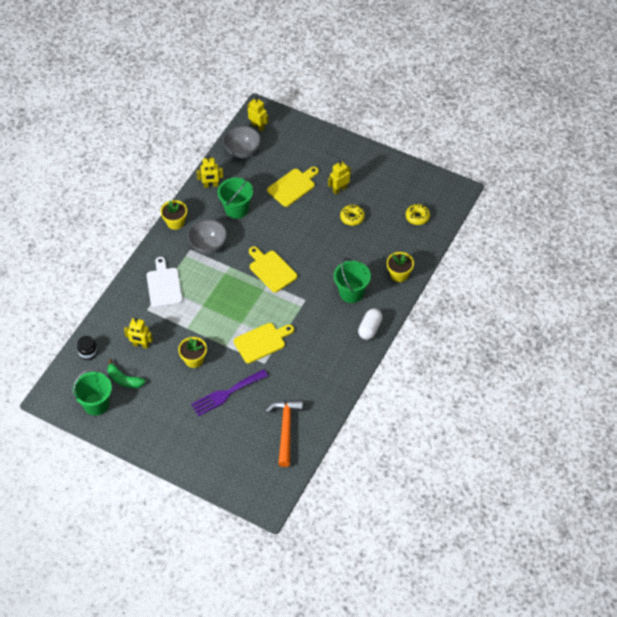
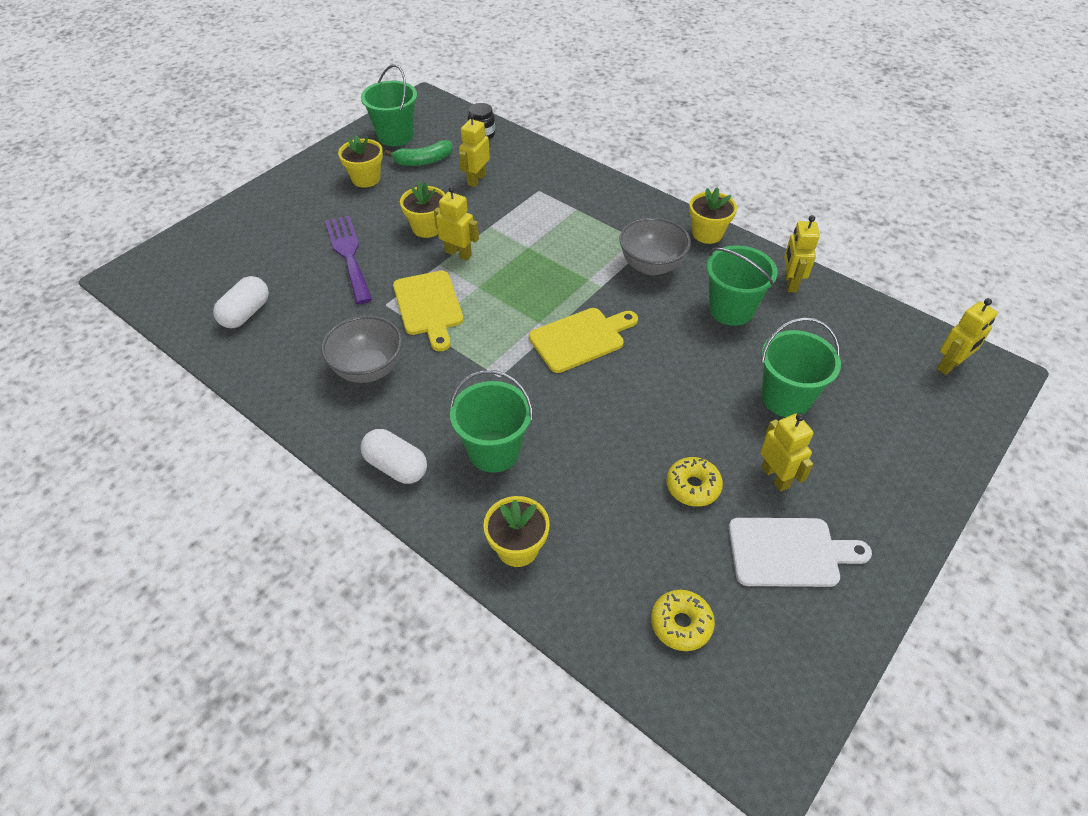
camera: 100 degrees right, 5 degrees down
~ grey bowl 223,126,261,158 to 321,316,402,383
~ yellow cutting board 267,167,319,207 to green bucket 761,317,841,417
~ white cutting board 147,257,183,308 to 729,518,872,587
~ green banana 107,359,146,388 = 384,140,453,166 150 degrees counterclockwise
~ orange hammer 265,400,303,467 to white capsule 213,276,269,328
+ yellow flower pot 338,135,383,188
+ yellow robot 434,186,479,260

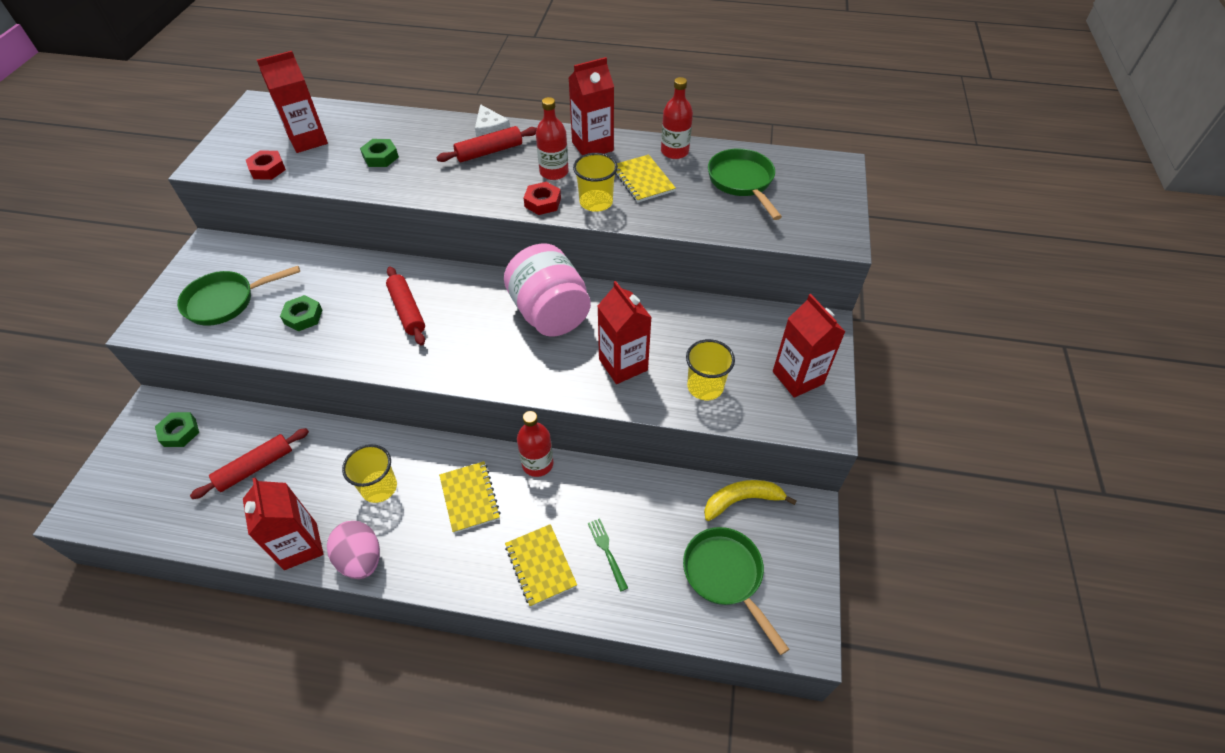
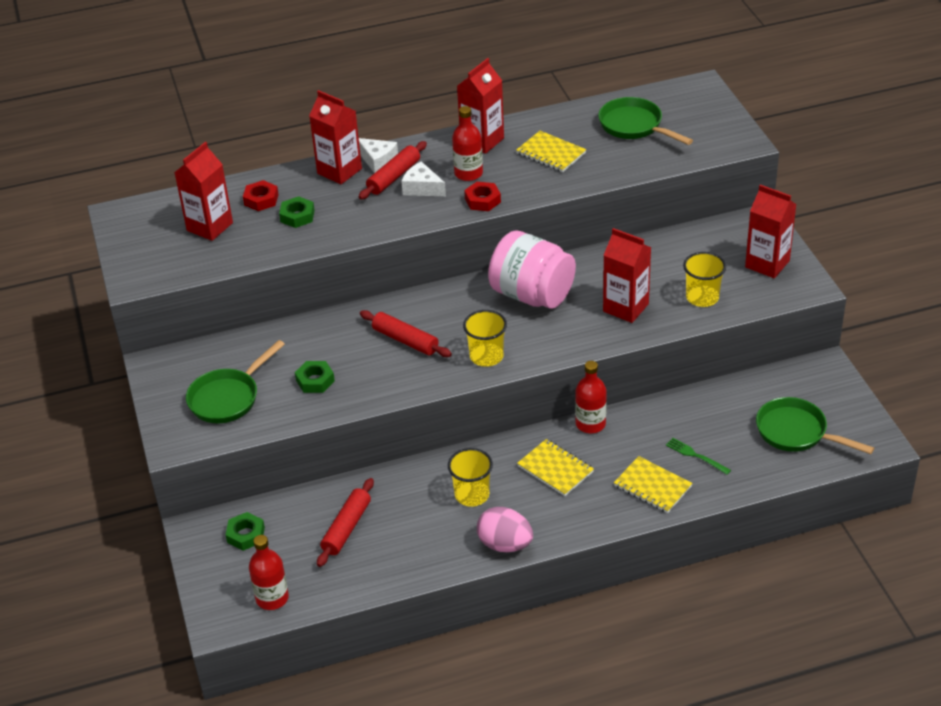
camera: 25 degrees left, 10 degrees down
~ red bottle 661,77,693,159 to 249,535,289,610
~ red nut 246,150,286,180 to 243,180,279,211
~ yellow cup 573,153,618,212 to 463,310,507,367
~ red carton 243,478,323,570 to 309,90,362,184
- yellow banana 704,480,797,521
+ white cheese 401,161,446,196

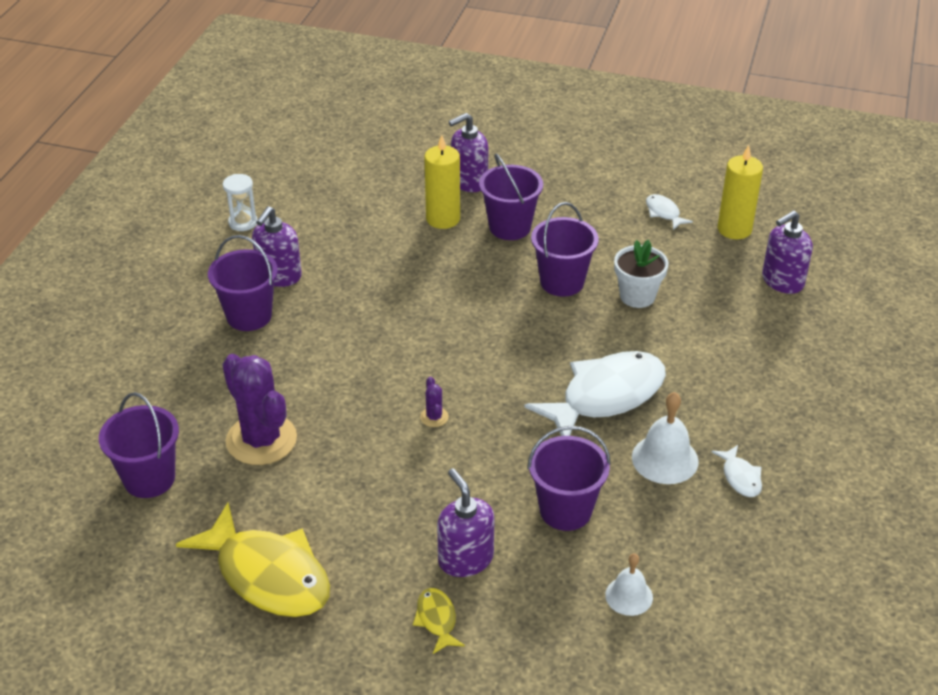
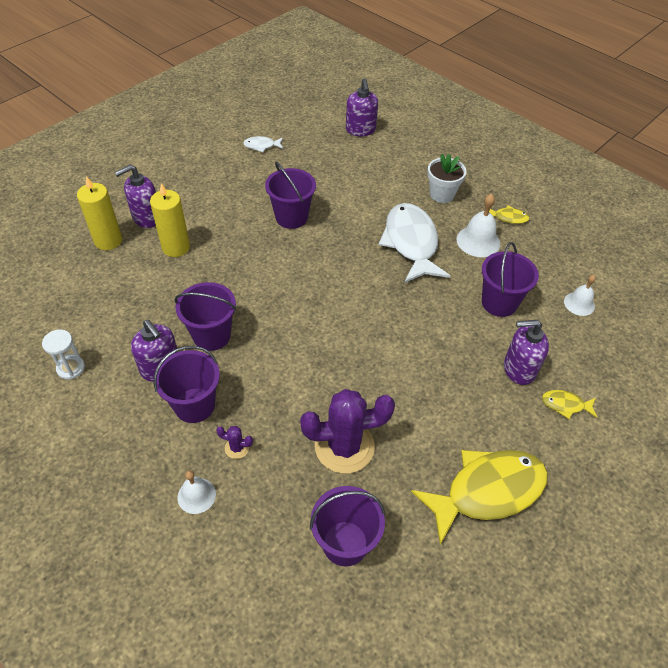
camera: 65 degrees left, 10 degrees up
~ purple soap dispenser 448,113,488,192 = 115,165,156,228 60 degrees clockwise
~ yellow candle 718,145,763,239 to 77,176,122,250
~ purple bucket 479,153,543,240 to 175,282,236,351
~ white flower pot 614,240,669,308 to 427,154,467,203
~ purple cactus 420,377,449,427 to 216,426,253,459
~ white fish 712,445,762,497 to yellow fish 489,206,530,224
+ white bell 178,470,216,514

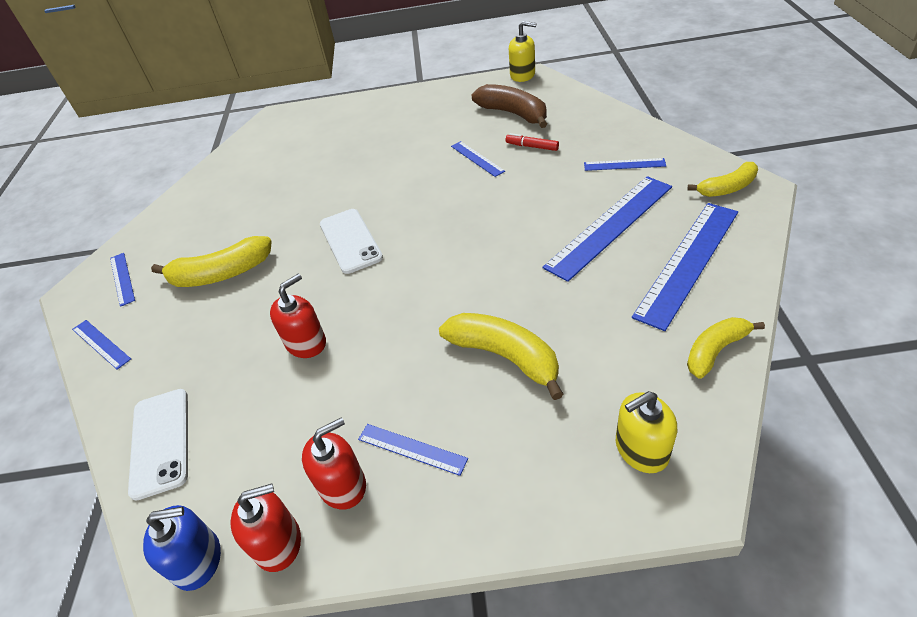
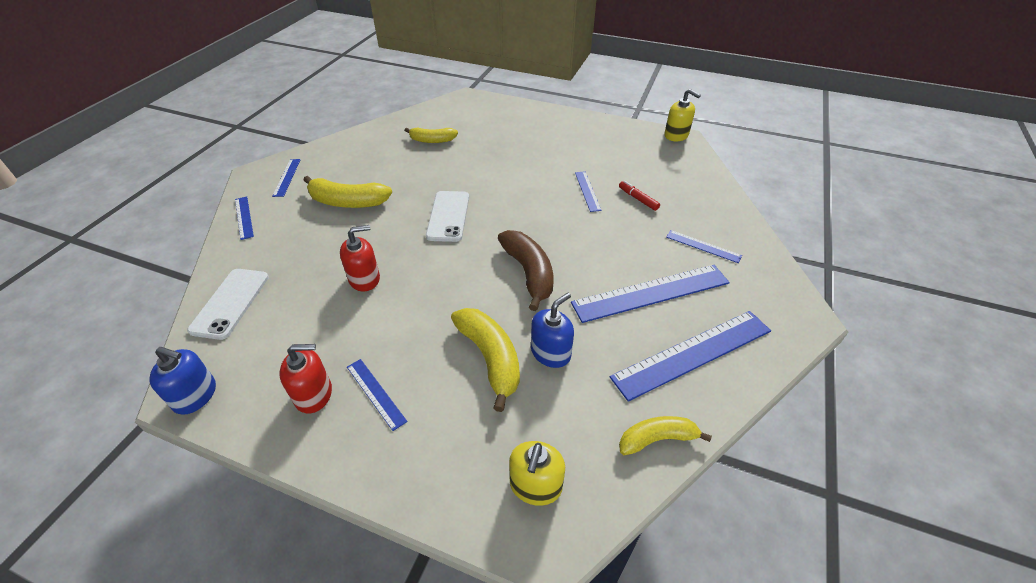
camera: 20 degrees right, 0 degrees up
~ brown banana 472,84,547,128 to 498,230,553,311
~ yellow banana 687,162,758,197 to 405,128,458,143
~ yellow soap dispenser 616,391,677,473 = 509,441,565,506 75 degrees counterclockwise
- red soap dispenser 231,484,301,572
+ blue soap dispenser 531,293,574,368

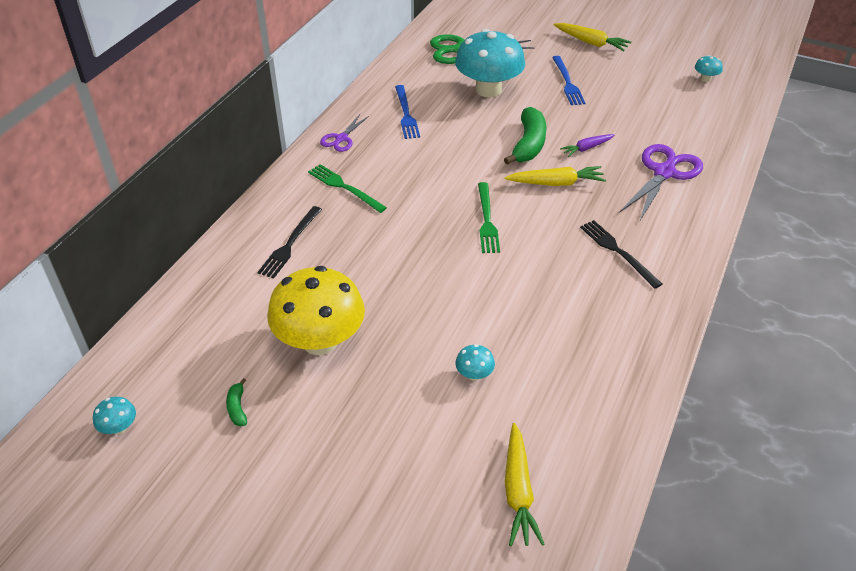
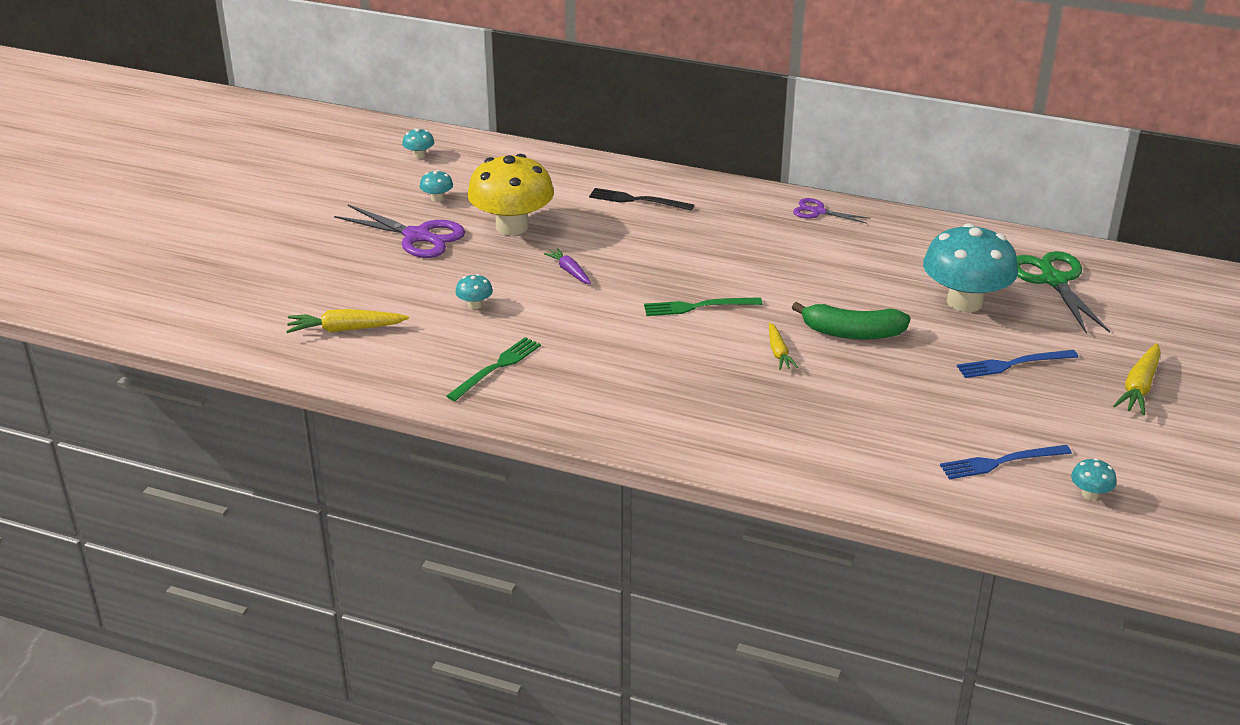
camera: 85 degrees right, 10 degrees down
~ blue fork 395,85,420,139 to 940,445,1072,479
~ purple carrot 560,134,614,157 to 544,248,591,284
~ purple scissors 620,144,703,220 to 334,205,465,258
~ green fork 308,164,387,213 to 446,337,541,401
~ yellow carrot 505,166,606,186 = 769,323,798,370 x0.65
- black fork 580,220,662,289
~ green banana 226,378,247,426 to turquoise mushroom 420,170,453,202

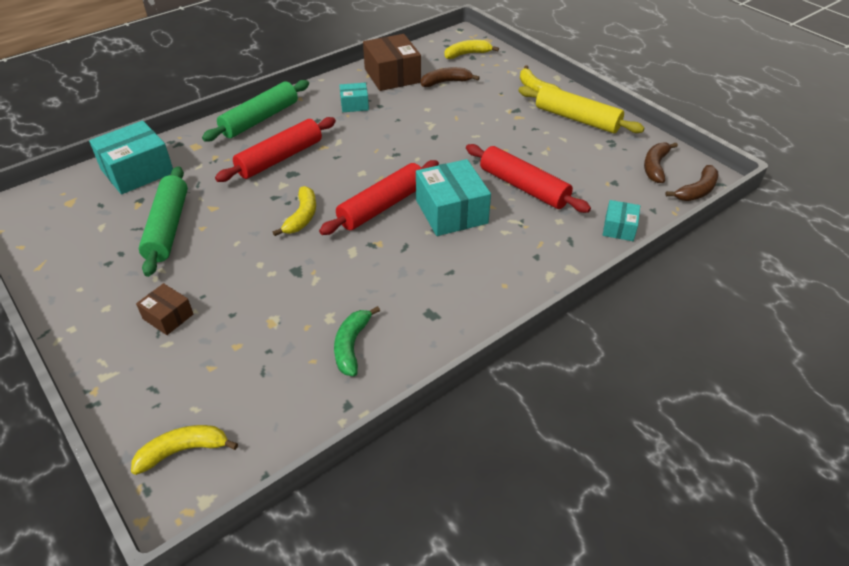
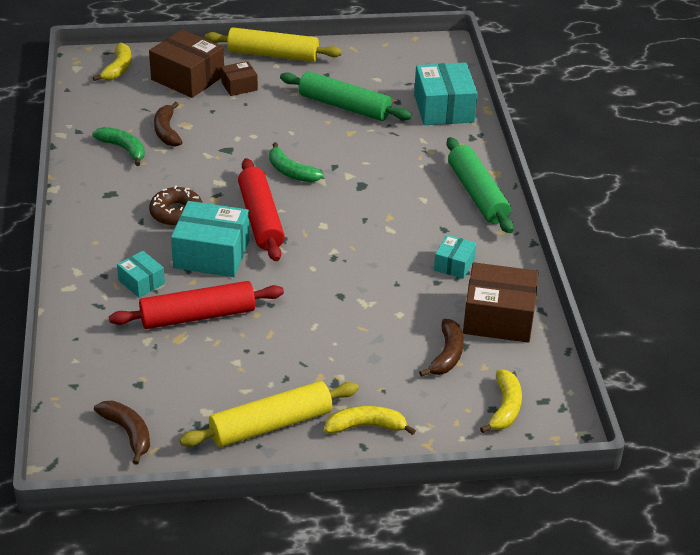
camera: 120 degrees right, 5 degrees down
- red rolling pin 215,117,336,182
~ brown banana 665,165,718,201 to 154,102,182,147
~ yellow banana 273,186,316,236 to green banana 269,142,324,182
~ turquoise box 603,200,640,241 to 117,251,165,298
+ yellow rolling pin 205,27,342,62
+ brown box 149,29,224,98
+ brown donut 149,186,203,226

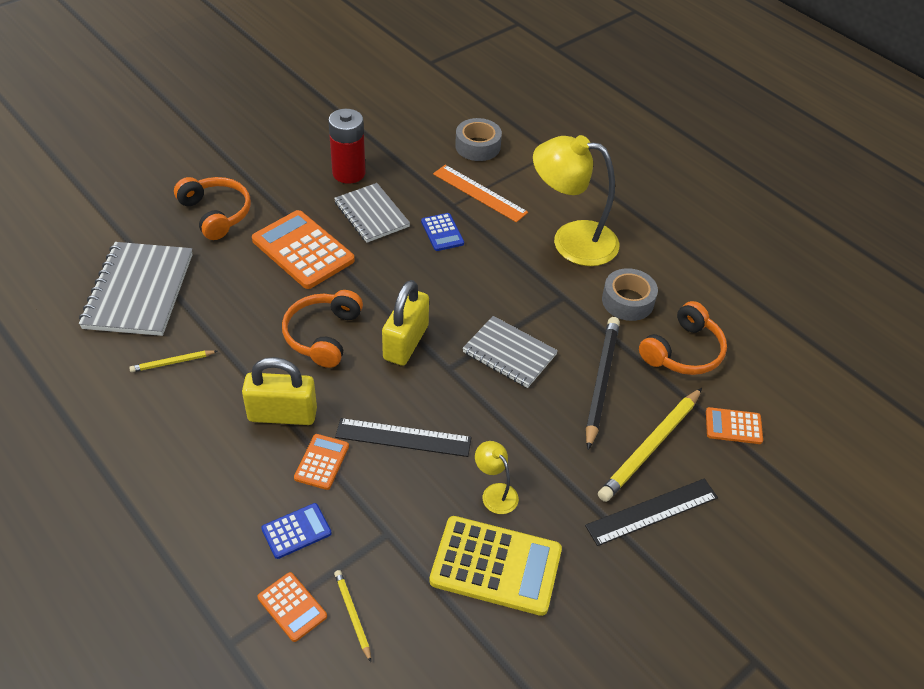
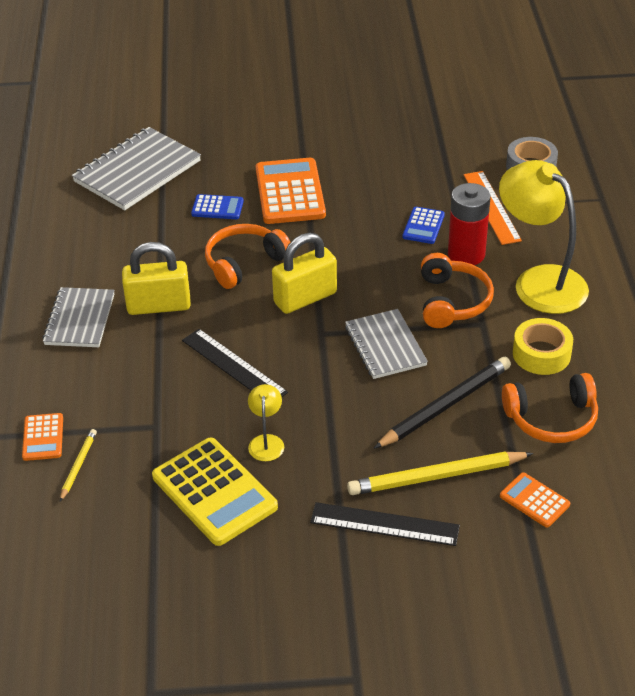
camera: 40 degrees right, 5 degrees down
~ red battery 328,109,366,184 to 448,183,491,265
~ orange headphones 174,177,251,240 to 421,253,494,328
~ grey notebook 334,183,410,243 to 42,287,115,347
~ grey tape 602,268,658,321 to yellow tape 513,318,573,375
- yellow pencil 129,350,217,372
~ yellow padlock 242,357,317,425 = 122,242,191,315 45 degrees counterclockwise
- orange calculator 294,434,349,490
~ blue calculator 261,503,331,559 to 191,194,244,219

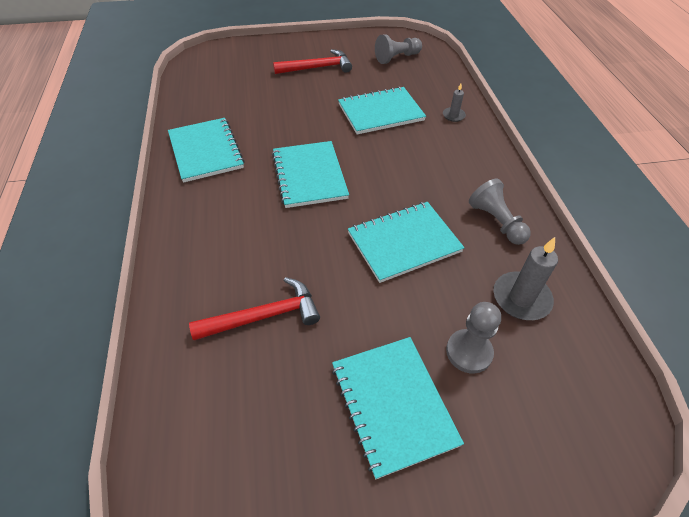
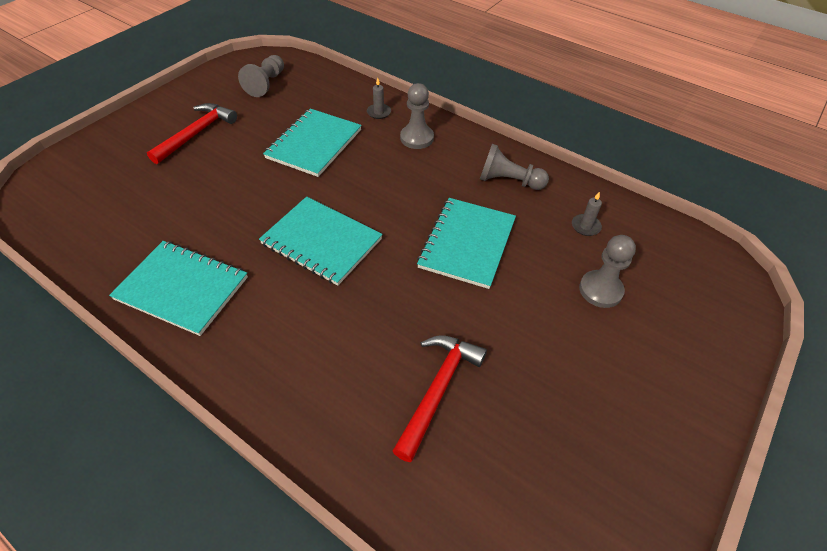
camera: 45 degrees left, 0 degrees up
~ grey candle 494,237,558,320 = 572,191,602,236 x0.55
- turquoise notebook 332,337,464,479
+ grey pawn 400,83,434,149

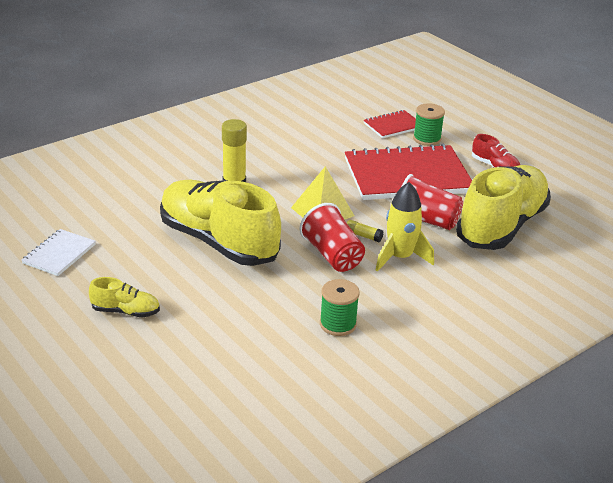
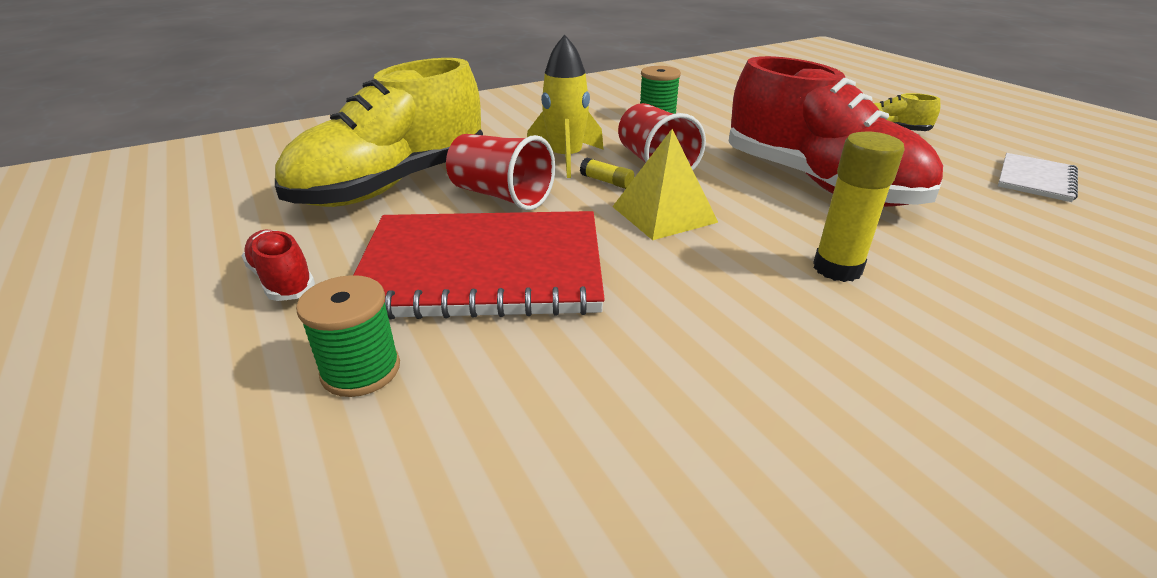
camera: 170 degrees left, 0 degrees up
- red notebook 364,110,416,138
~ yellow shoe 160,180,281,266 to red shoe 728,56,943,207

